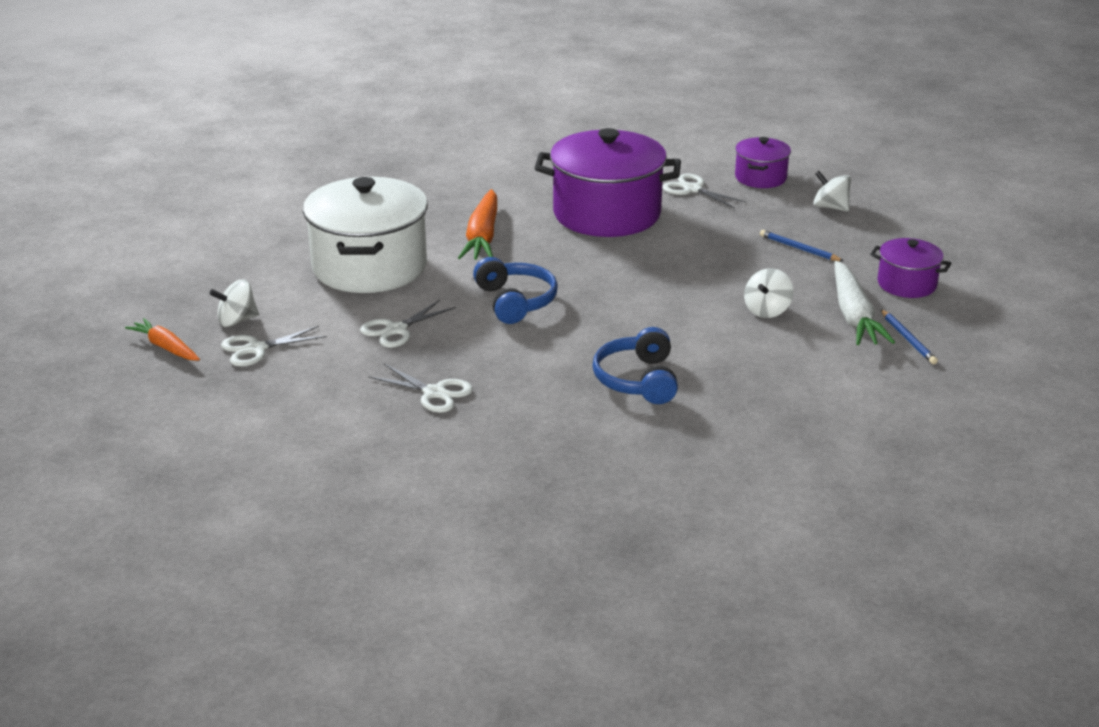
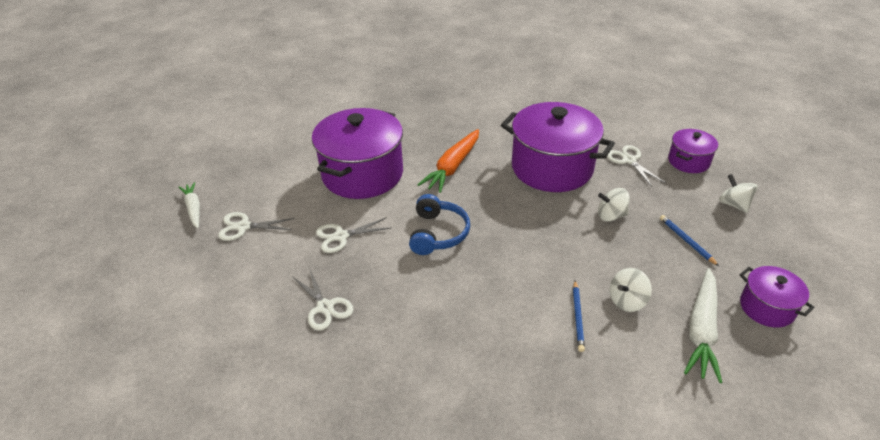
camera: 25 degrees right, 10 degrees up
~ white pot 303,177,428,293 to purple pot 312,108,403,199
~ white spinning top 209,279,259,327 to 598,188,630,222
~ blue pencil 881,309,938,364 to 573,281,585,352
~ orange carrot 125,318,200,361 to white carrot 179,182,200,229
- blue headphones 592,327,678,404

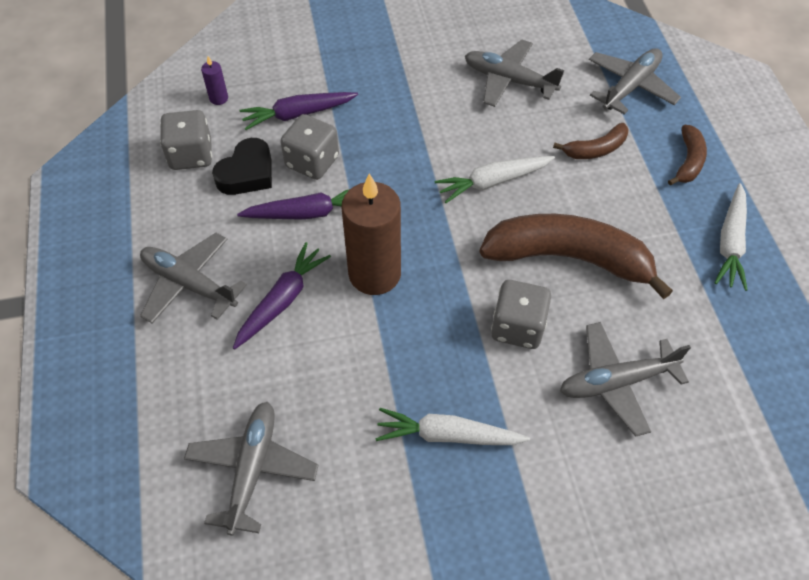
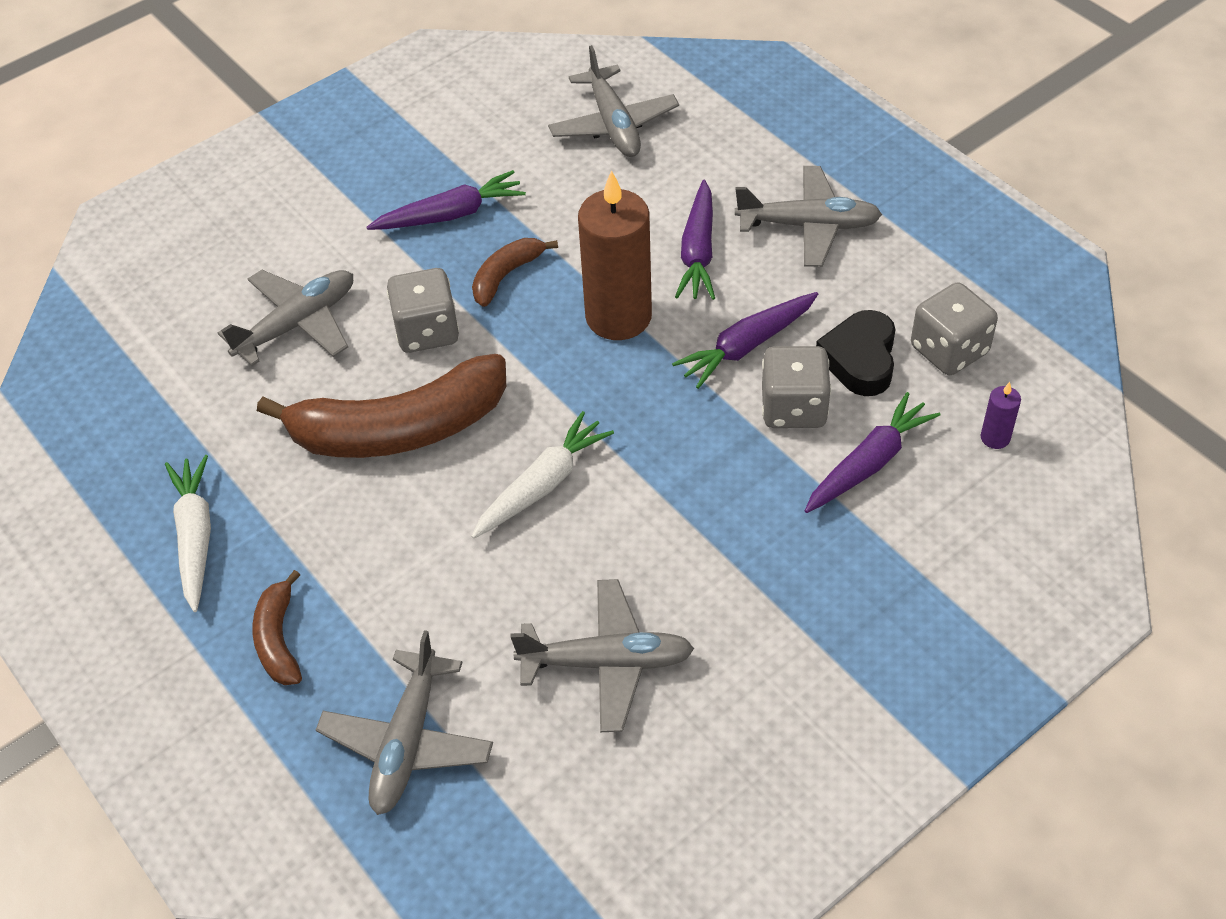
camera: 155 degrees right, 5 degrees down
~ brown banana 553,123,629,159 to 472,238,558,307
~ white carrot 376,408,530,445 to purple carrot 366,170,526,230

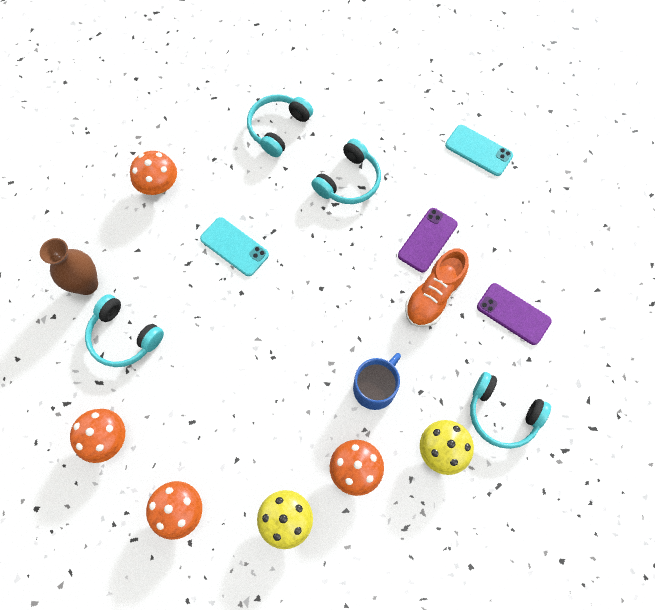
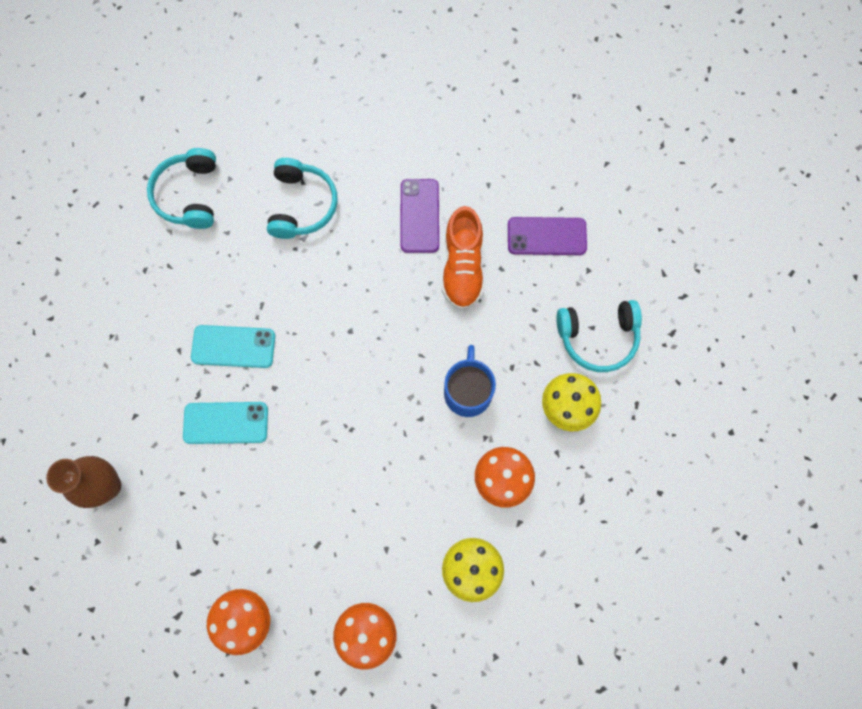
camera: 35 degrees left, 5 degrees up
~ turquoise phone 445,125,513,176 to 183,402,268,444
- orange mushroom 130,151,177,195
- turquoise headphones 85,294,164,367

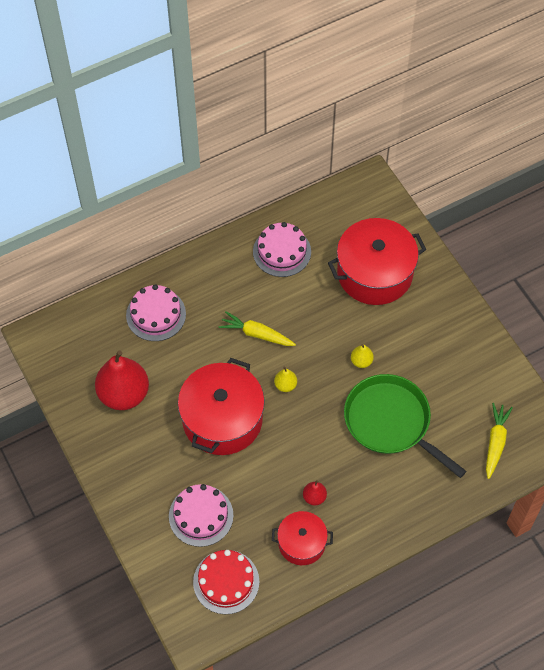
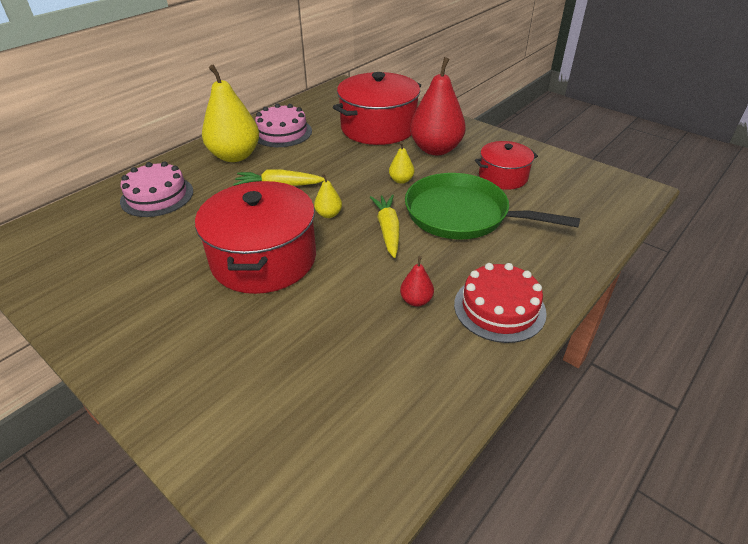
camera: 20 degrees left, 20 degrees down
~ red pear 95,351,149,410 to 410,57,466,155
~ yellow carrot 486,403,513,479 to 370,195,400,258
- pink cake 169,484,233,547
~ red pot 272,511,333,565 to 475,141,538,190
~ red cake 193,550,259,614 to 454,263,547,343
+ yellow pear 202,65,259,162

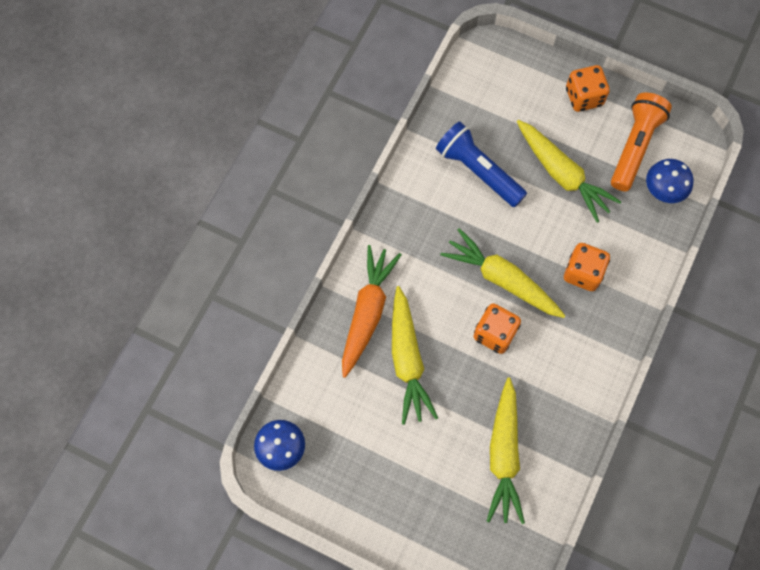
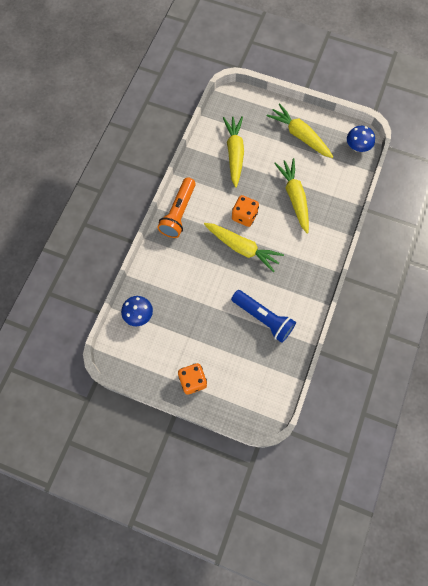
camera: 175 degrees right, 0 degrees up
~ orange flashlight 611,93,672,191 to 157,177,196,238
~ yellow carrot 517,120,621,223 to 267,103,333,158
- orange dice 564,243,610,291
- orange carrot 342,245,402,378

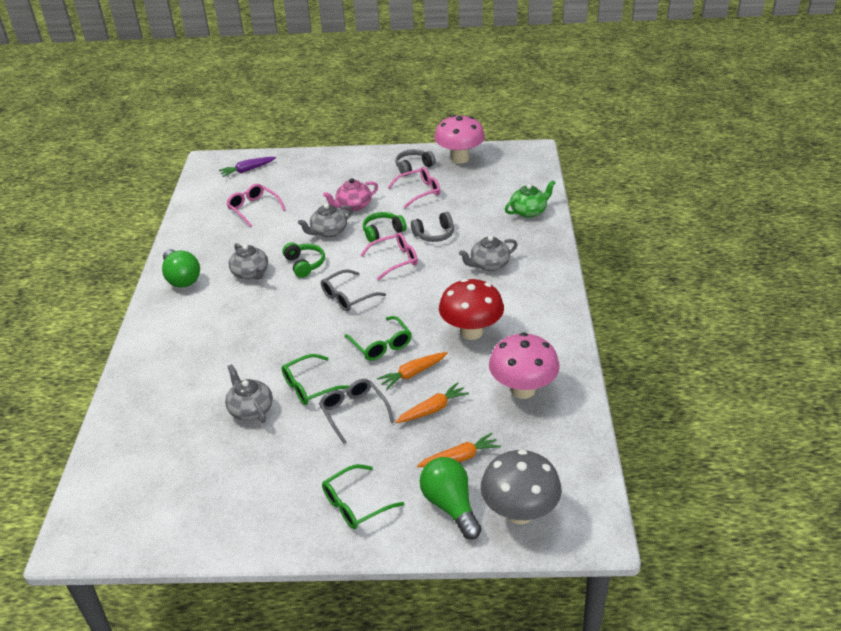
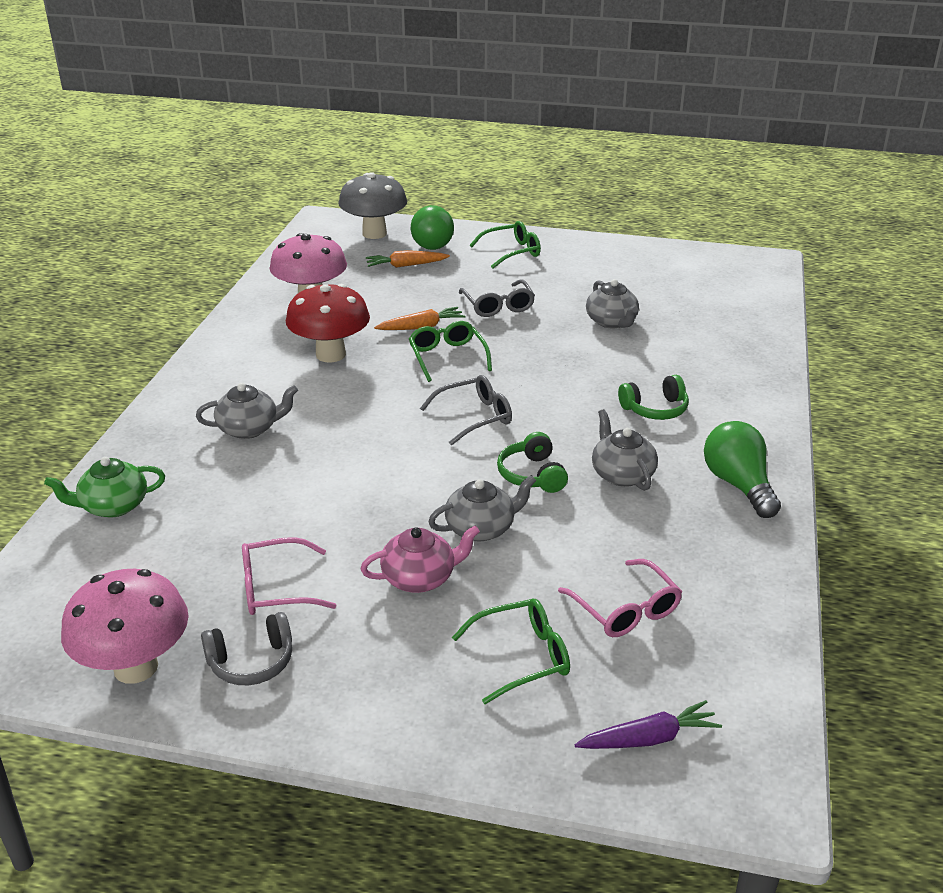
camera: 170 degrees left, 5 degrees down
~ green headphones 363,212,407,242 to 618,375,689,420
- grey headphones 411,212,454,242
- pink glasses 360,233,418,280
~ green glasses 282,354,349,405 to 452,599,570,704
- orange carrot 395,383,469,423

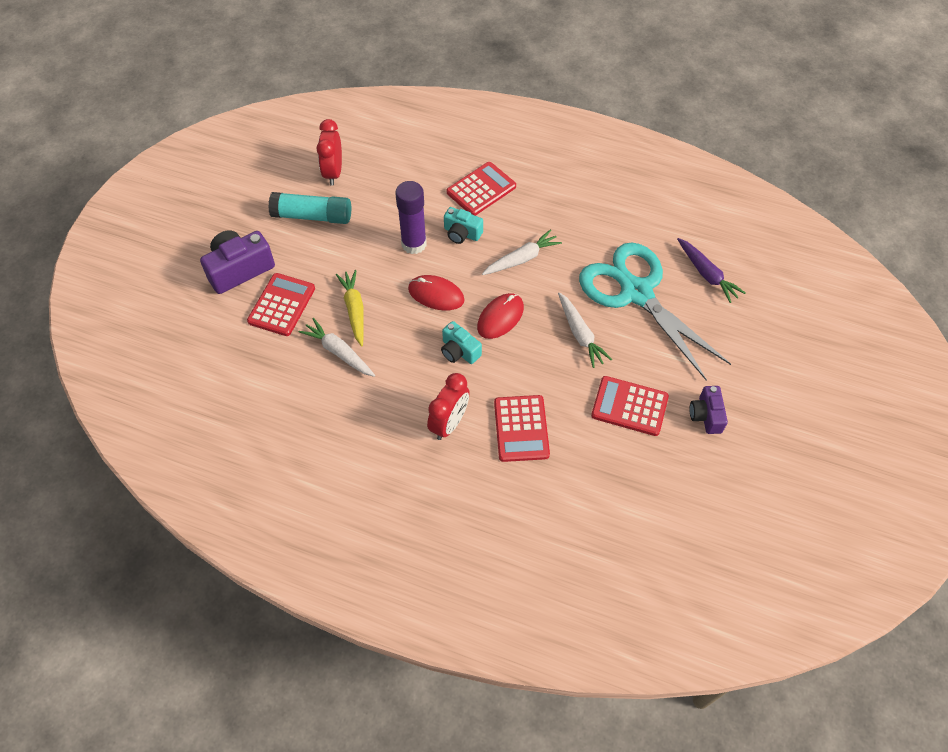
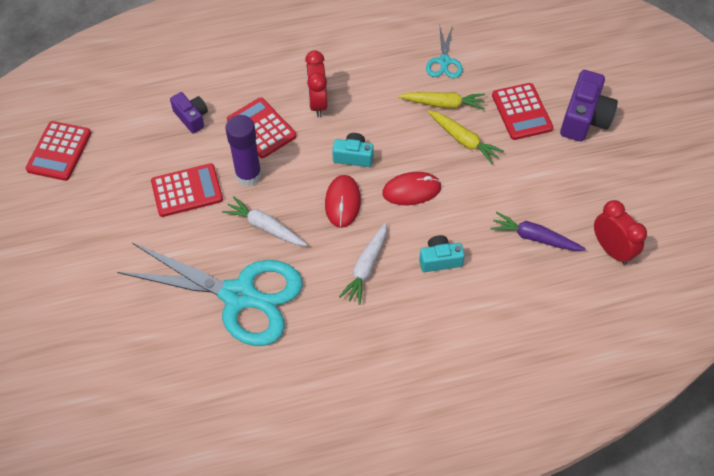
camera: 145 degrees right, 0 degrees up
~ red calculator 447,162,516,216 to 26,121,91,181
~ purple glue stick 395,181,427,254 to 225,115,262,186
- turquoise glue stick 268,192,351,224
~ purple carrot 677,238,745,303 to 491,212,586,251
~ white carrot 298,318,375,377 to yellow carrot 398,92,485,110
~ purple camera 690,386,728,434 to 170,92,208,134
+ turquoise scissors 426,25,463,78

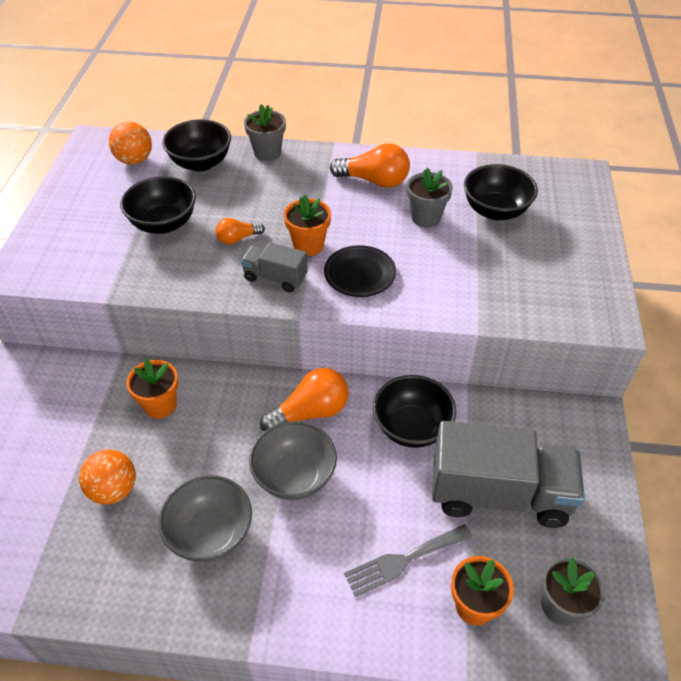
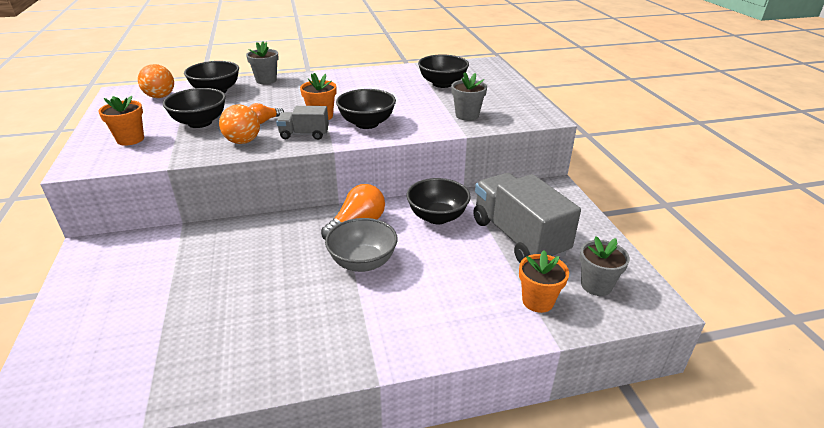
camera: 20 degrees left, 15 degrees down
- orange light bulb 330,143,410,188
~ grey flower pot 407,168,453,227 to 451,72,487,121
~ black plate 324,245,396,297 to black bowl 336,89,396,129
~ orange flower pot 126,359,178,419 to 98,96,144,146
~ grey truck 432,421,585,528 = 473,173,581,263 105 degrees counterclockwise
~ orange ball 79,450,136,504 to 219,105,260,144
- grey bowl 158,475,252,562
- grey fork 344,524,472,597

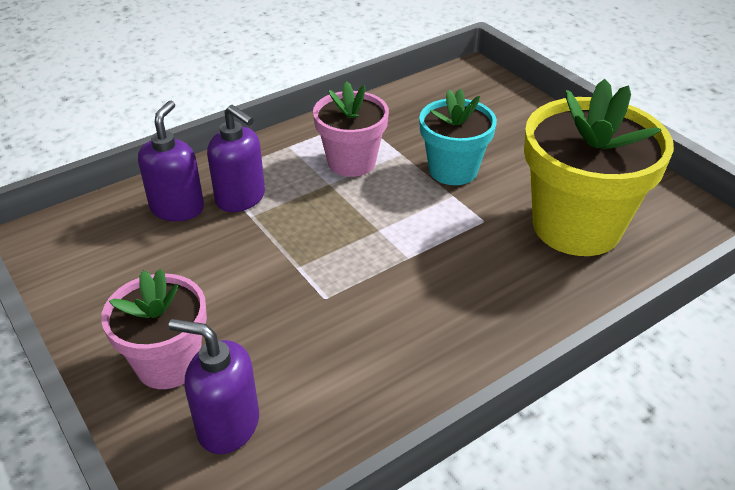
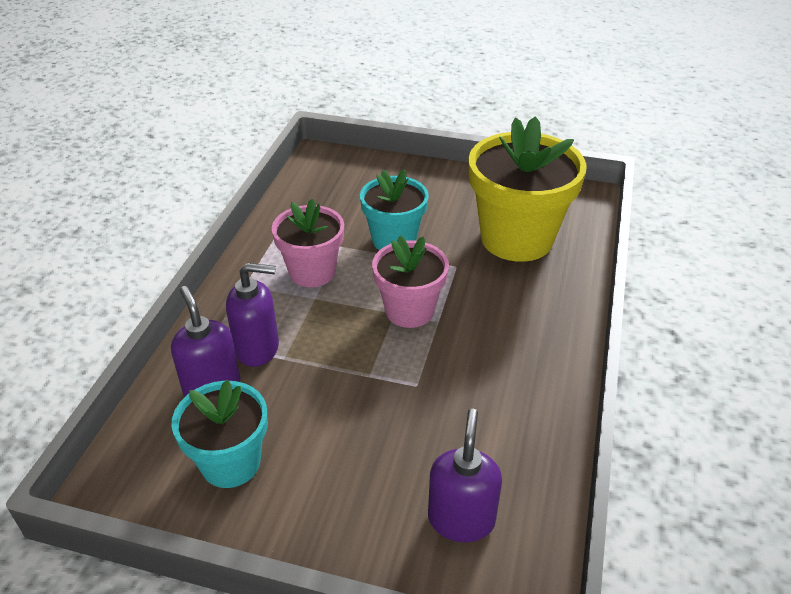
camera: 40 degrees left, 0 degrees up
~ pink flower pot 101,269,207,389 to 372,236,449,328
~ purple soap dispenser 169,319,259,454 = 428,409,502,542 120 degrees clockwise
+ turquoise flower pot 171,380,268,488

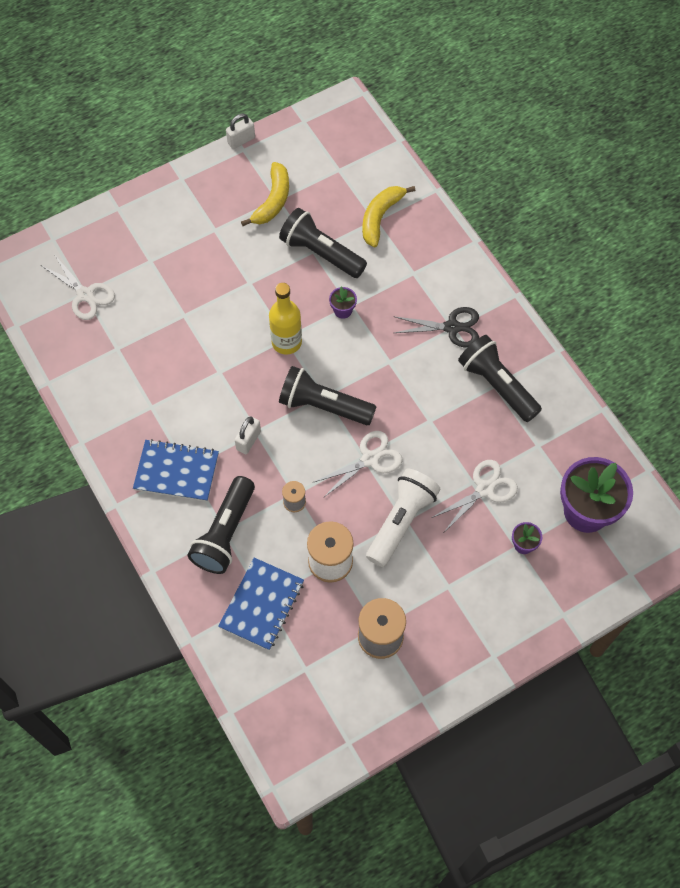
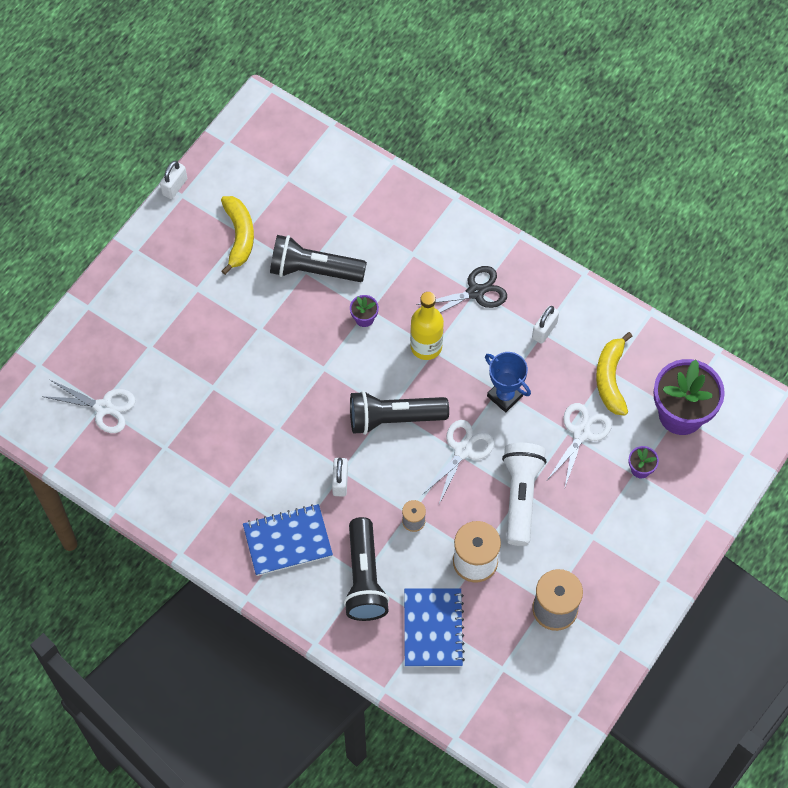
camera: 25 degrees left, 0 degrees up
~ yellow banana 362,186,416,247 to 596,332,632,416
~ yellow bottle 269,283,302,355 to 410,292,444,360
~ black flashlight 458,335,542,422 to white padlock 532,306,559,344
+ blue trophy 485,352,531,412

